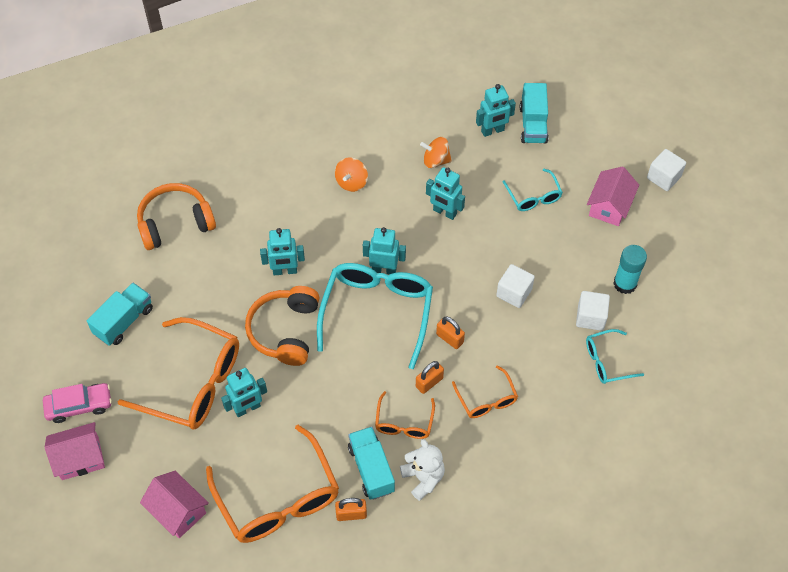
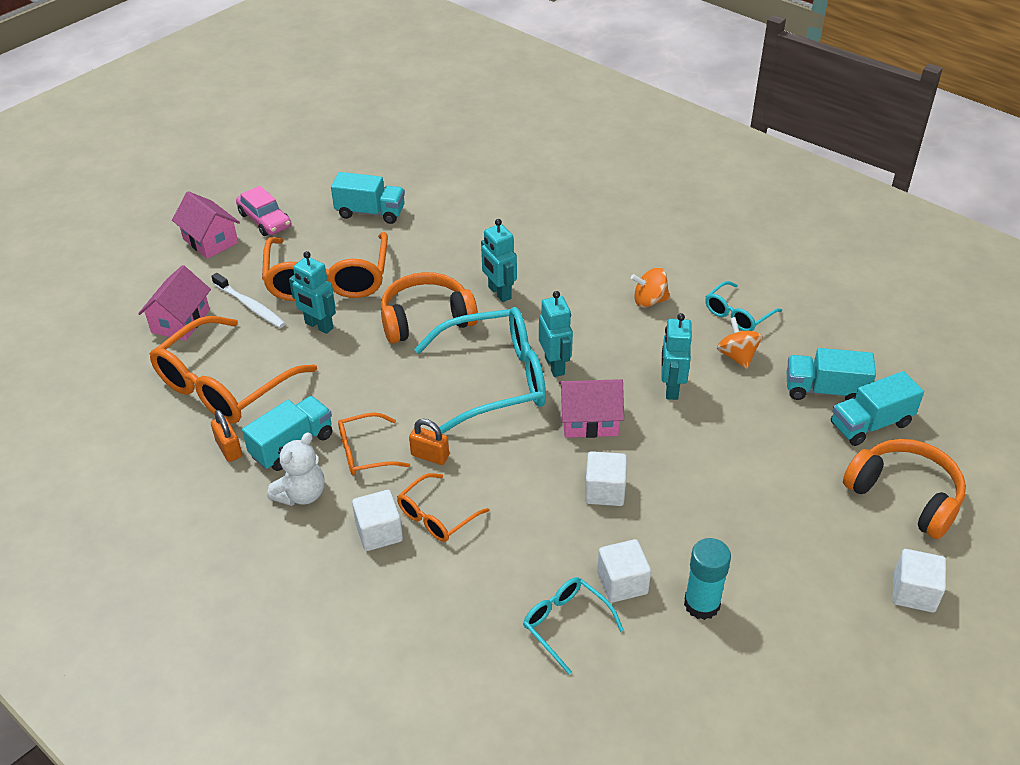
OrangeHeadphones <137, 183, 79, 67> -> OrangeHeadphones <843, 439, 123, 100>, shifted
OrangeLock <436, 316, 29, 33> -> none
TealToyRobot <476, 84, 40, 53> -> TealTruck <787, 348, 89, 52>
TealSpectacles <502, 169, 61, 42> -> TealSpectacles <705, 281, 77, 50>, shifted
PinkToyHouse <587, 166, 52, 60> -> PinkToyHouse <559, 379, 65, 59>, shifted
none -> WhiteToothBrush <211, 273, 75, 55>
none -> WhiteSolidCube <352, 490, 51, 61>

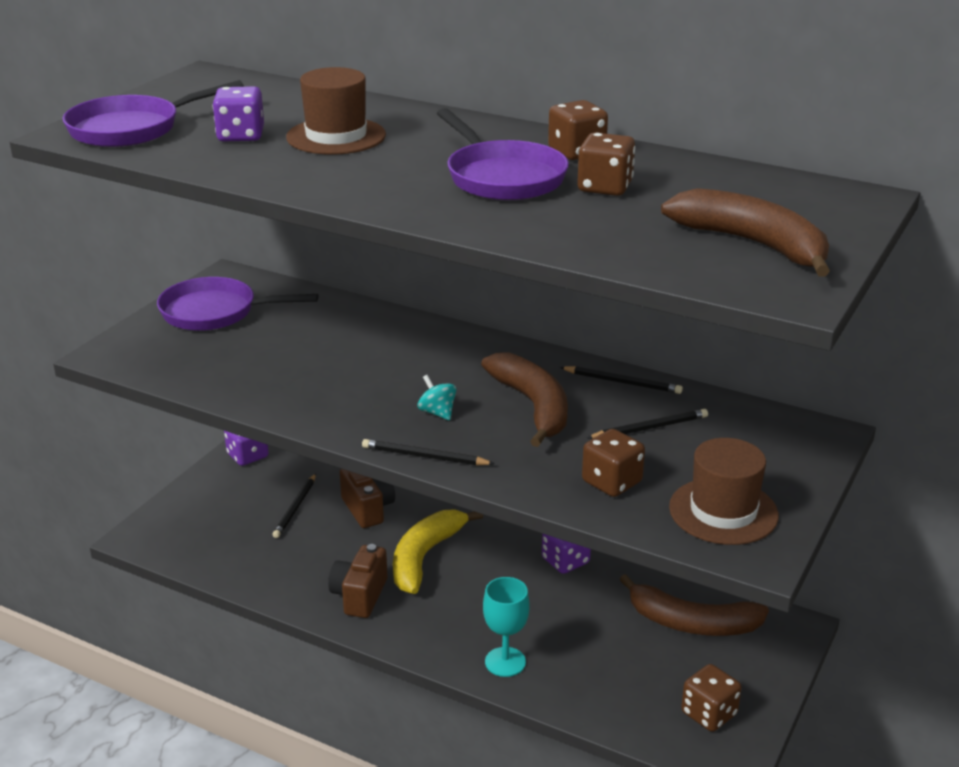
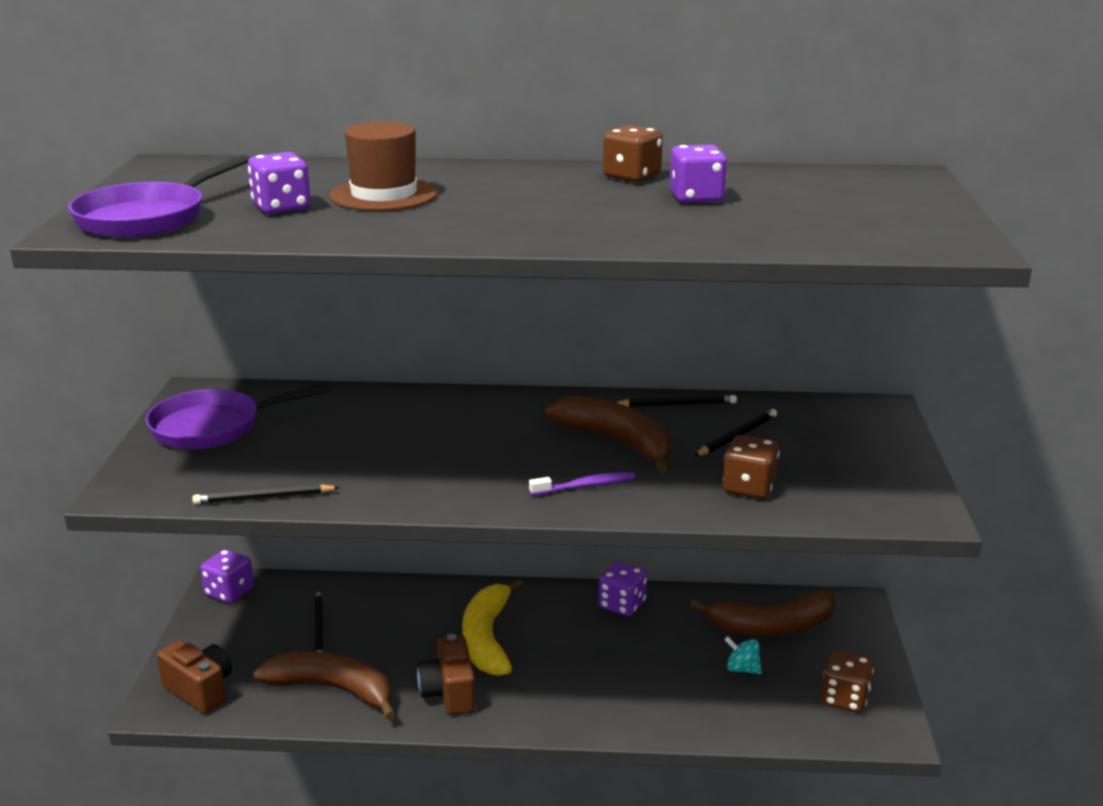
BrownCompactCamera <340, 469, 55, 59> -> BrownCompactCamera <157, 640, 75, 74>, shifted
EbonyLeadPencil <362, 439, 133, 26> -> EbonyLeadPencil <192, 484, 148, 20>, shifted
TealToyTop <417, 375, 40, 45> -> TealToyTop <724, 636, 38, 38>, shifted
PurpleSkillet <437, 108, 132, 92> -> none
TealChalice <483, 577, 46, 100> -> none
BrownDice <577, 132, 58, 64> -> PurpleDice <669, 144, 58, 59>
BrownBanana <661, 188, 169, 89> -> BrownBanana <253, 651, 143, 69>, shifted
BrownTopHat <669, 438, 110, 107> -> none
none -> PurpleToothBrush <529, 472, 106, 24>

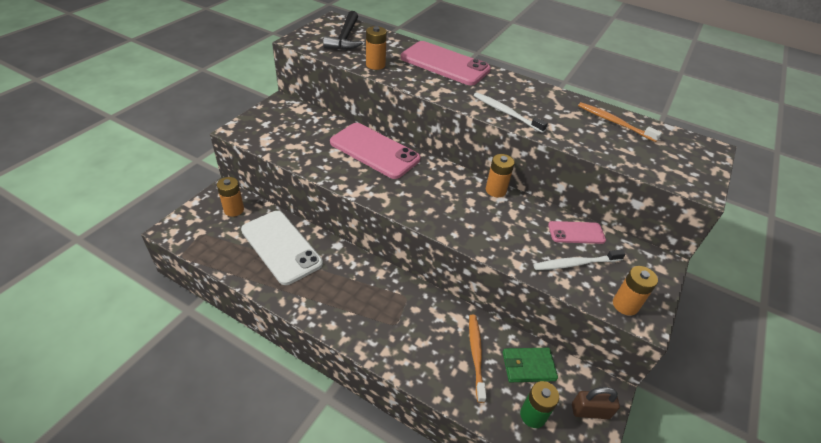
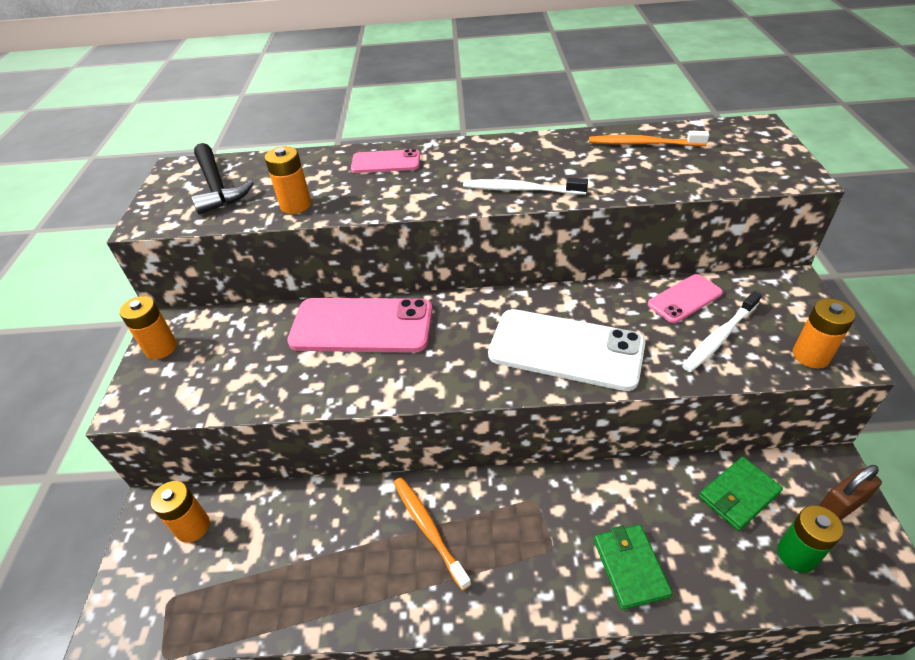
WhiteMobilePhone <241, 211, 82, 74> -> WhiteMobilePhone <488, 309, 158, 82>, shifted
PinkMobilePhone <401, 41, 90, 45> -> PinkMobilePhone <351, 149, 69, 24>, x0.53
OrangeToothBrush <469, 315, 17, 88> -> OrangeToothBrush <394, 477, 77, 114>, shifted
OrangeAaBattery <486, 154, 29, 43> -> OrangeAaBattery <119, 296, 58, 63>, shifted
none -> GreenBillfold <594, 525, 78, 85>

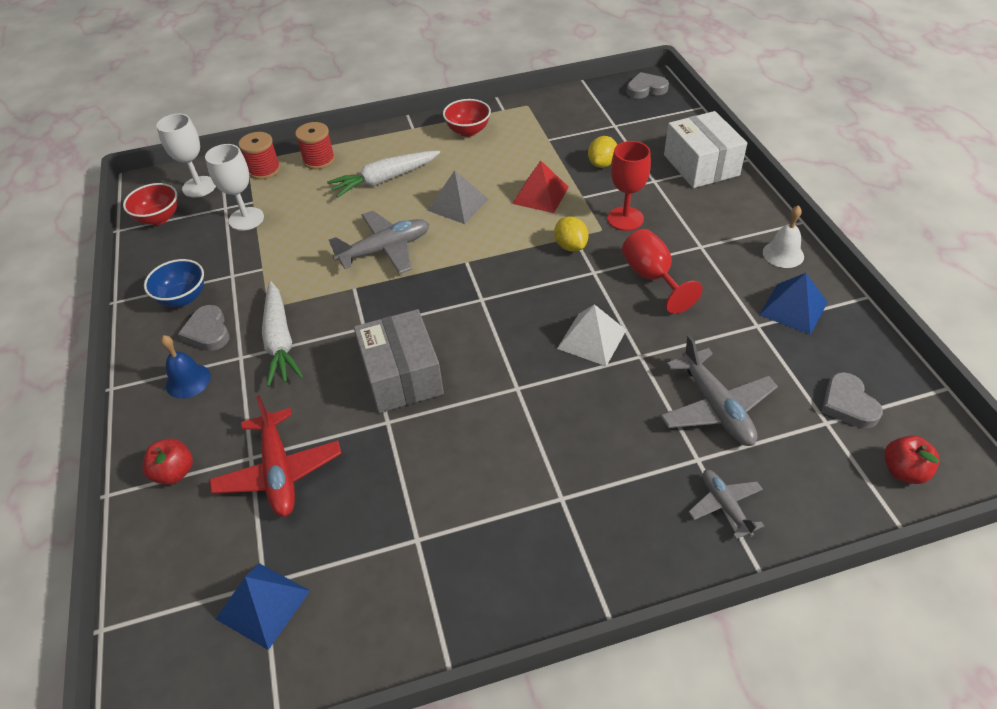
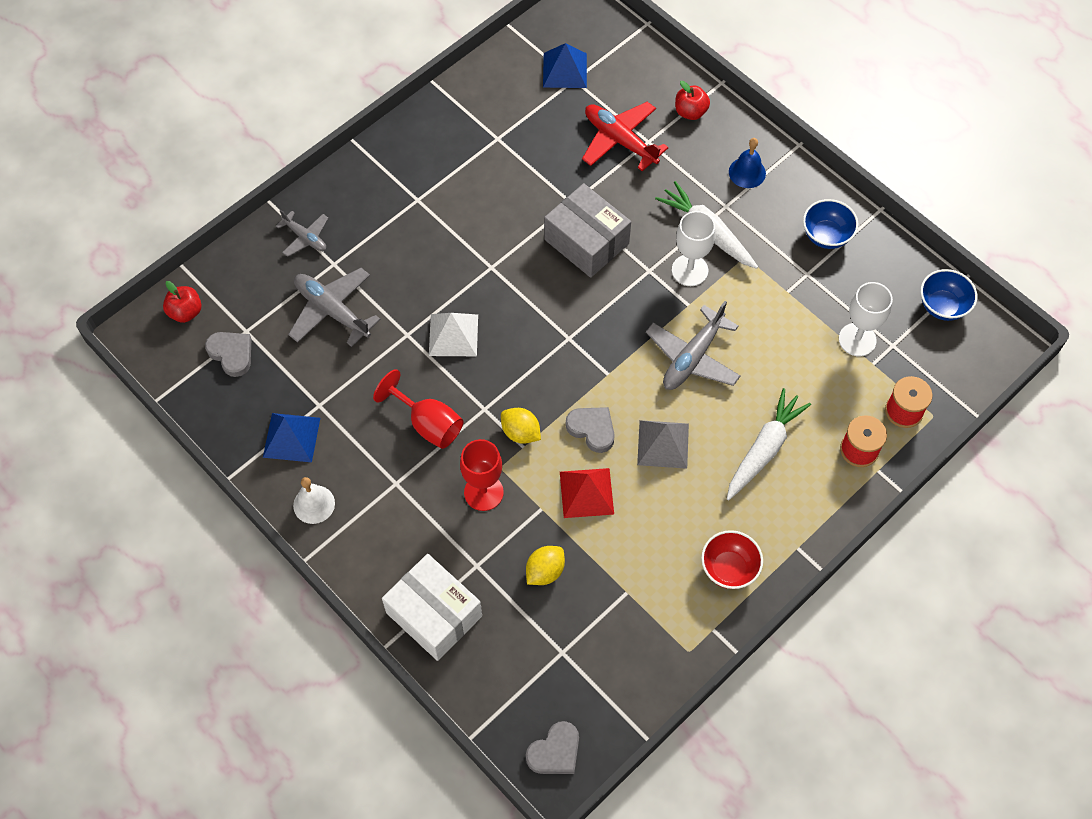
RedServingBowl <123, 183, 55, 42> -> RoyalBlueServingBowl <920, 269, 58, 52>
WhiteChalice <156, 114, 60, 83> -> WhiteChalice <672, 211, 44, 75>, shifted
GreyHeartShape <178, 305, 52, 46> -> GreyHeartShape <566, 407, 49, 46>, shifted
BrightYellowToyLemon <588, 136, 29, 32> -> BrightYellowToyLemon <526, 546, 39, 39>, 45 degrees clockwise

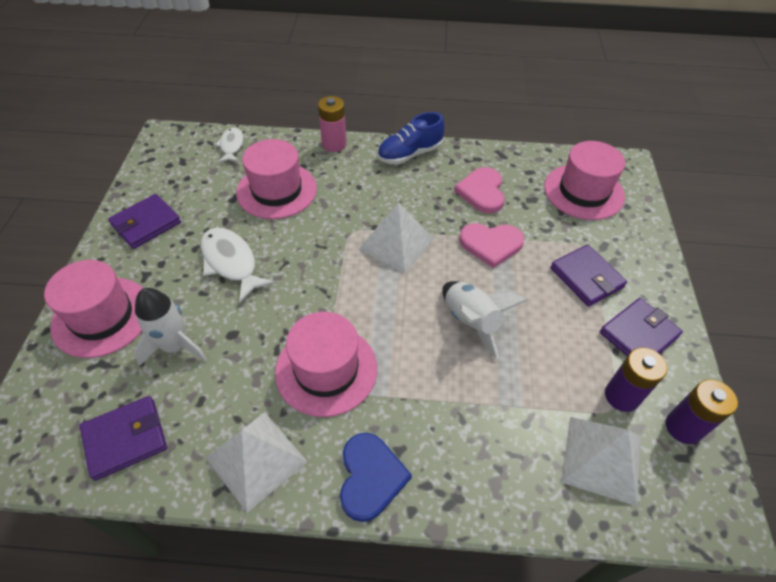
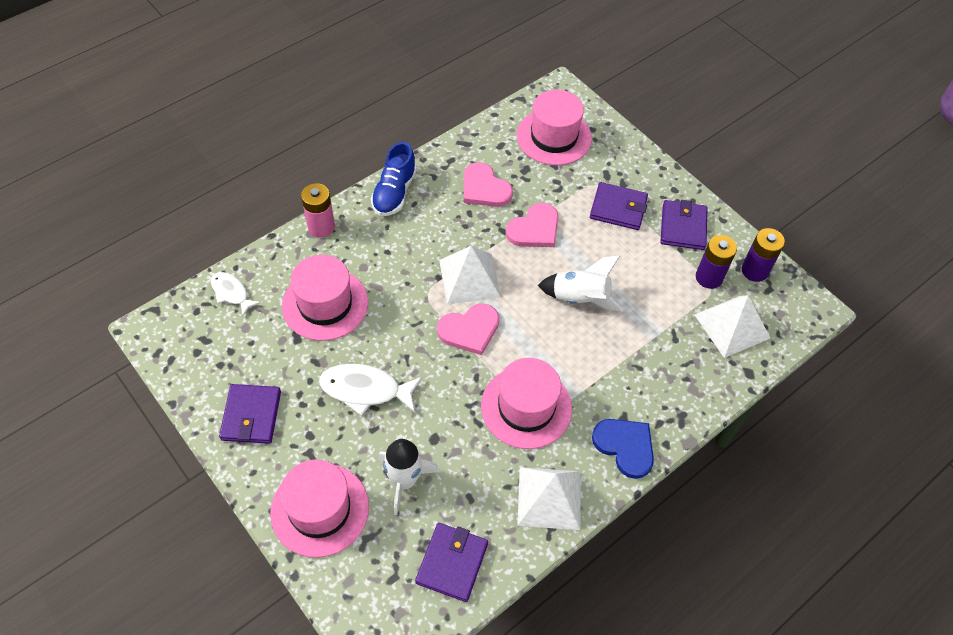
none -> PinkHeartShape <437, 303, 62, 52>

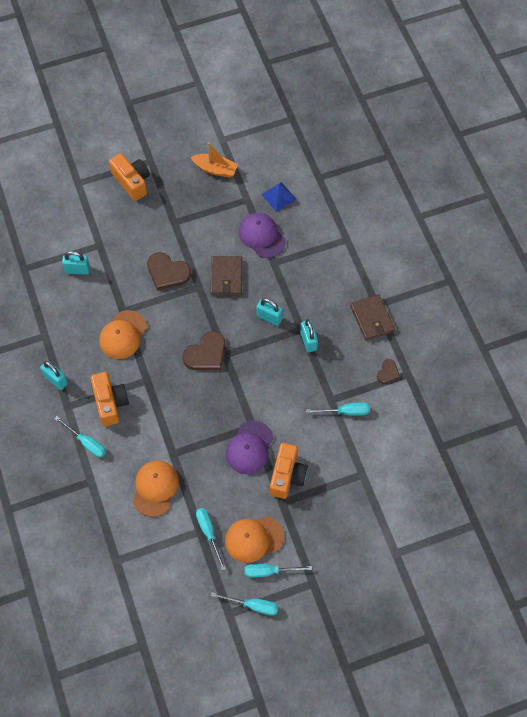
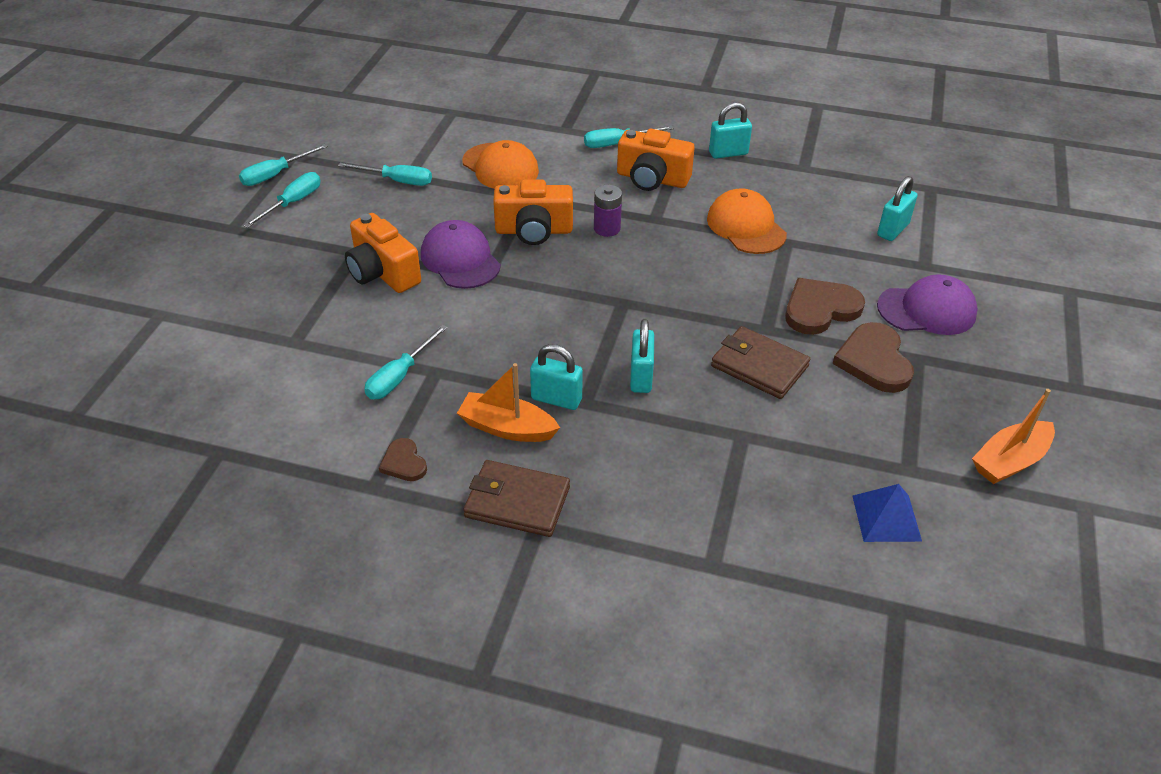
OrangeCompactCamera <109, 153, 41, 48> -> OrangeCompactCamera <493, 179, 80, 66>, shifted
BrownHeartShape <182, 331, 43, 39> -> BrownHeartShape <832, 322, 82, 71>, shifted
OrangePeakedCap <225, 516, 59, 47> -> none
PurplePeakedCap <239, 213, 47, 45> -> PurplePeakedCap <877, 274, 101, 61>, shifted
TealLock <257, 298, 26, 28> -> TealLock <630, 319, 24, 74>, 60 degrees counterclockwise
none -> OrangeBoat <457, 363, 103, 79>
none -> PurpleAaBattery <594, 185, 28, 52>

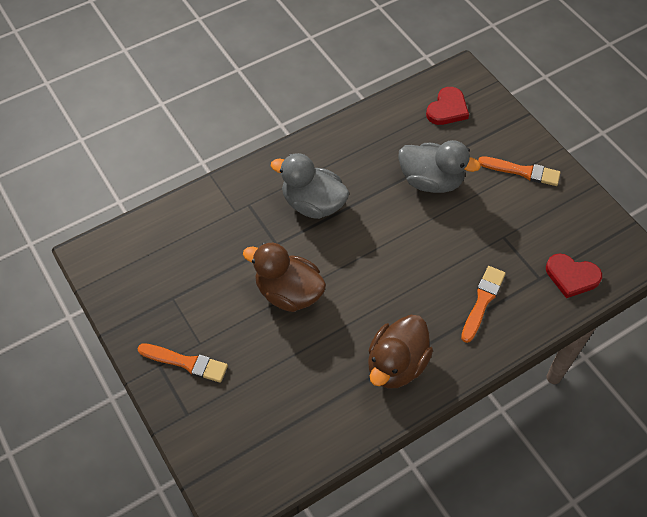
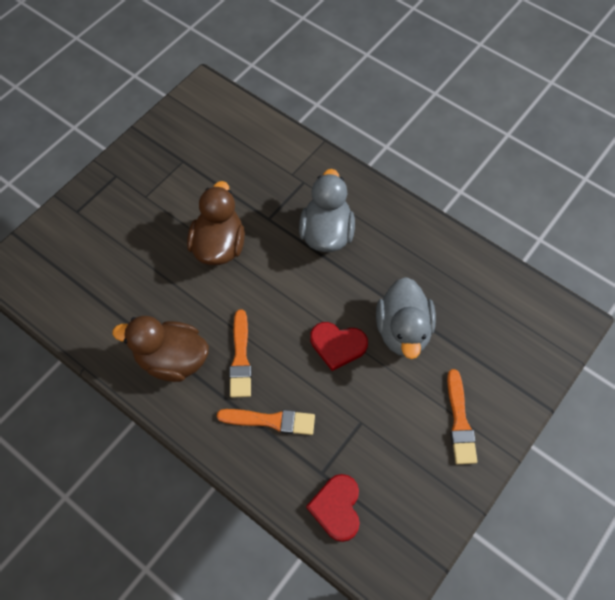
OrangeBrush <137, 343, 91, 40> -> OrangeBrush <229, 309, 23, 89>, shifted
RedHeartShape <426, 87, 43, 38> -> RedHeartShape <310, 322, 58, 49>, shifted

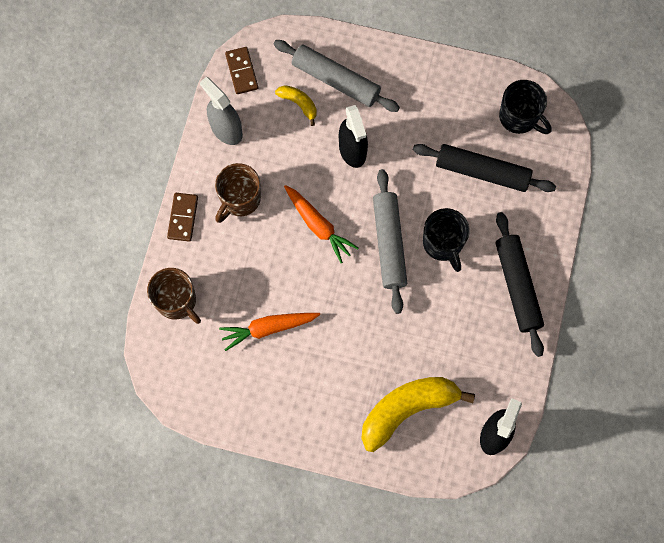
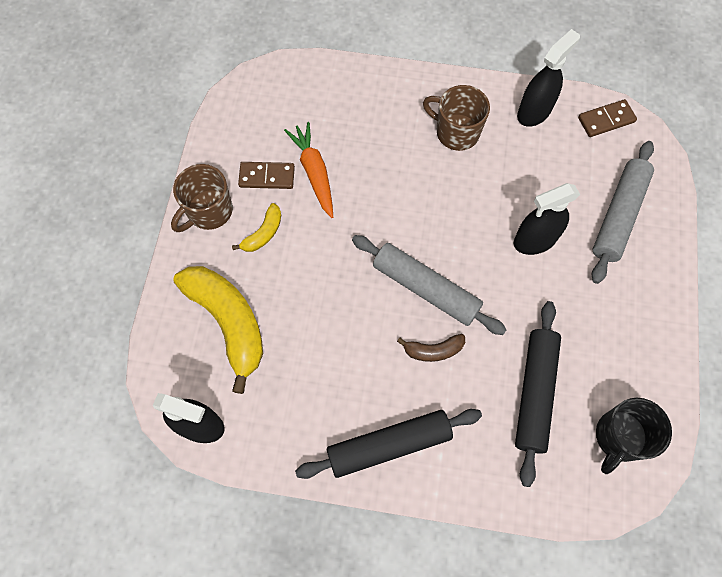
BrownCoffeeMug <147, 268, 54, 56> -> BrownCoffeeMug <171, 164, 62, 68>, shifted
BrownDomino <167, 193, 31, 49> -> BrownDomino <238, 162, 57, 27>, shifted
GreySprayBottle <200, 77, 43, 68> -> EbonySprayBottle <517, 29, 63, 98>
BrightYellowBanana <275, 85, 41, 41> -> BrightYellowBanana <232, 203, 49, 49>, shifted
OrangeRootVegetable <284, 185, 75, 78> -> none
GreyDoughRoller <373, 169, 34, 145> -> GreyDoughRoller <352, 235, 155, 100>, 45 degrees clockwise
EbonyCoffeeMug <423, 208, 47, 64> -> BrownBanana <397, 334, 68, 28>

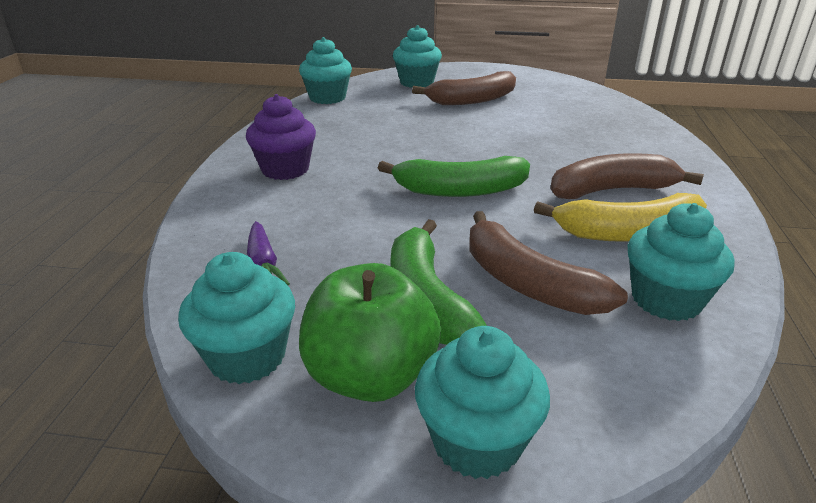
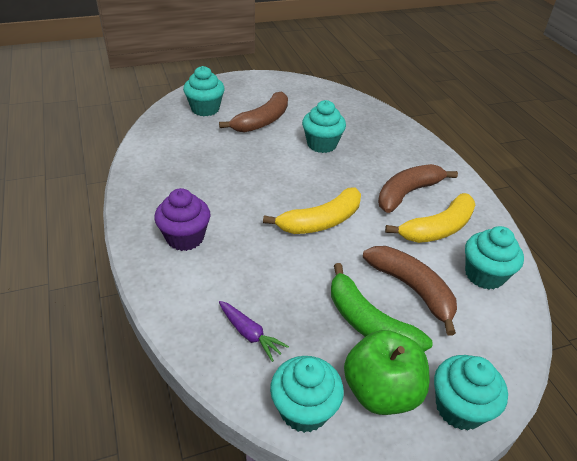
TealMuffin <299, 37, 53, 67> -> TealMuffin <302, 100, 44, 53>, shifted
GreenBanana <378, 156, 152, 41> -> BrightYellowBanana <263, 188, 98, 46>
BrownBanana <469, 211, 159, 104> -> BrownBanana <363, 246, 94, 90>, 150 degrees counterclockwise

